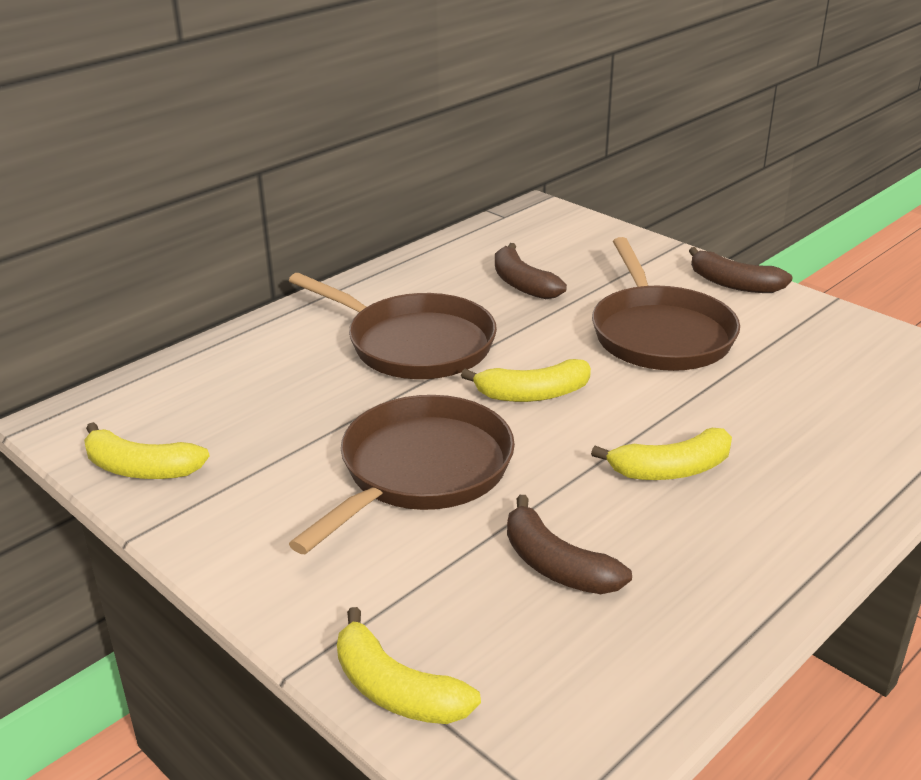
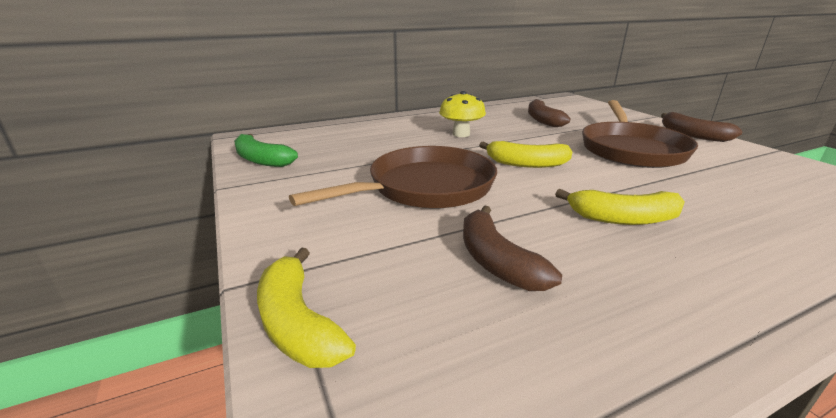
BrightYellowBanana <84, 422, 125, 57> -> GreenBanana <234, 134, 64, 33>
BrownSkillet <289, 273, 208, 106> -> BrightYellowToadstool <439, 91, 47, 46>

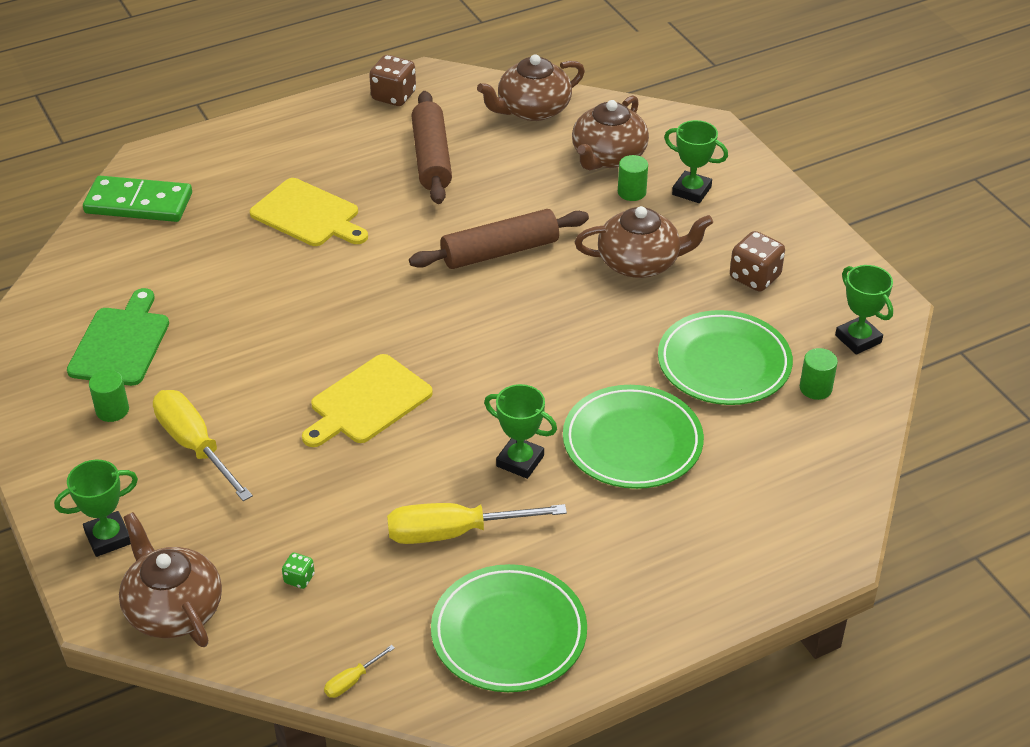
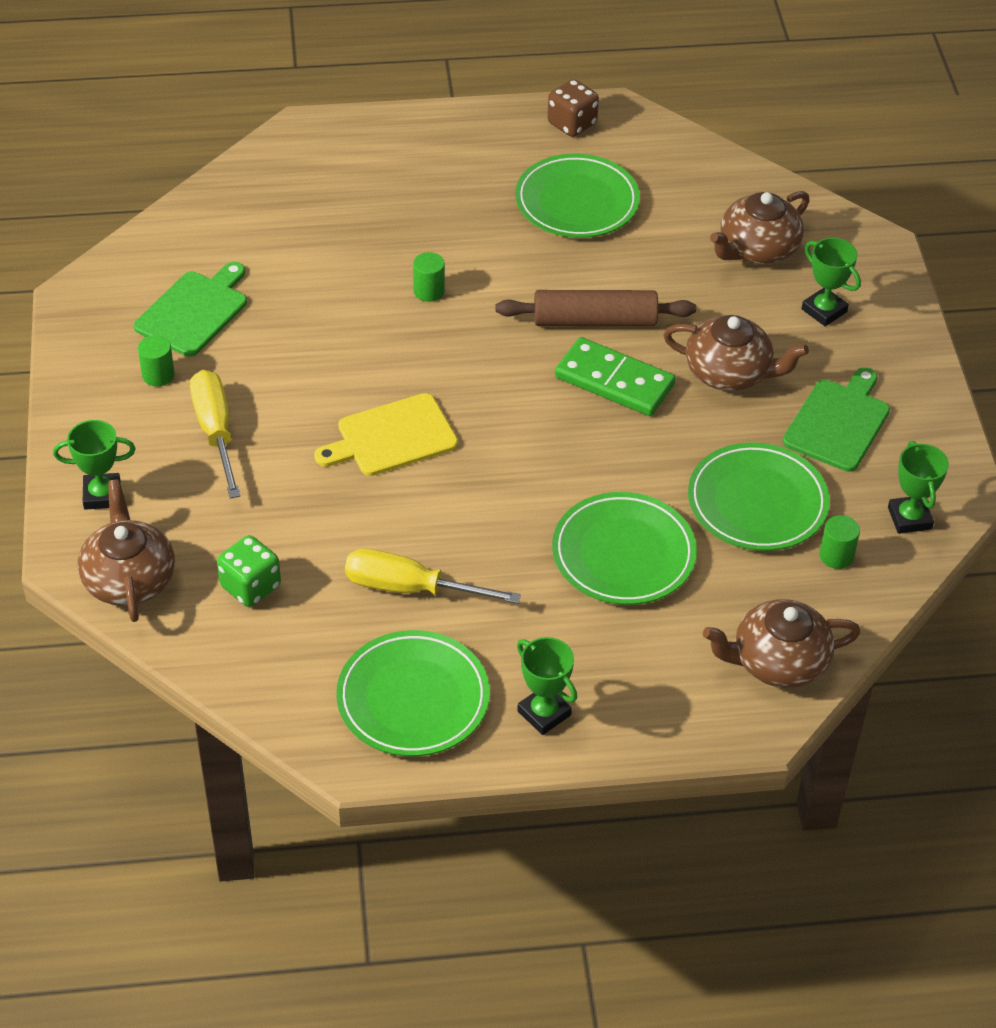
GreenDomino <83, 176, 109, 46> -> GreenDomino <555, 337, 121, 79>, shifted
BrightYellowCuttingBoard <250, 178, 118, 68> -> none
GreenDice <282, 552, 33, 37> -> GreenDice <217, 535, 64, 72>, x1.96
BrightYellowFlatScrewdriver <324, 645, 71, 53> -> none
BrownDoughRoller <412, 91, 40, 113> -> GreenPlate <515, 154, 125, 84>
BrownTeapot <477, 54, 108, 67> -> BrownTeapot <703, 599, 158, 89>, shifted
GreenTrophy <484, 384, 73, 95> -> GreenTrophy <517, 637, 60, 98>, shifted
GreenSolidCylinder <618, 155, 30, 46> -> GreenSolidCylinder <413, 252, 32, 50>, shifted
BrownDice <730, 231, 55, 61> -> GreenCuttingBoard <783, 367, 107, 105>

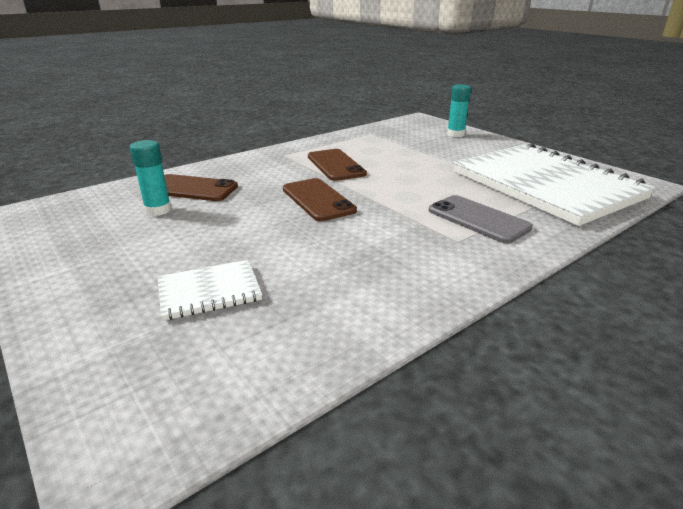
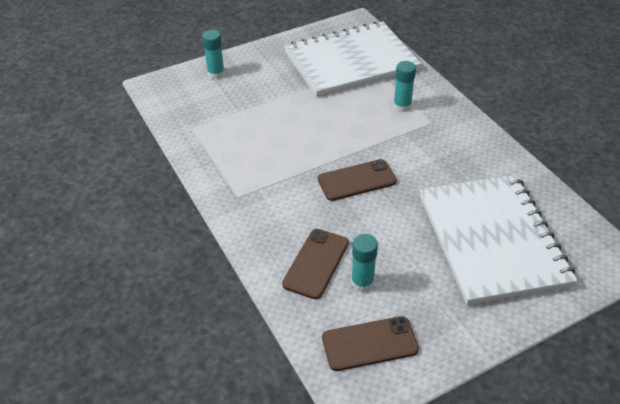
WhiteNotebook <158, 260, 105, 61> -> WhiteNotebook <420, 175, 157, 130>, x2.40
BrownMobilePhone <308, 149, 59, 32> -> BrownMobilePhone <322, 316, 97, 55>, shifted
GreyMobilePhone <429, 195, 104, 48> -> TealGlueStick <393, 61, 23, 51>

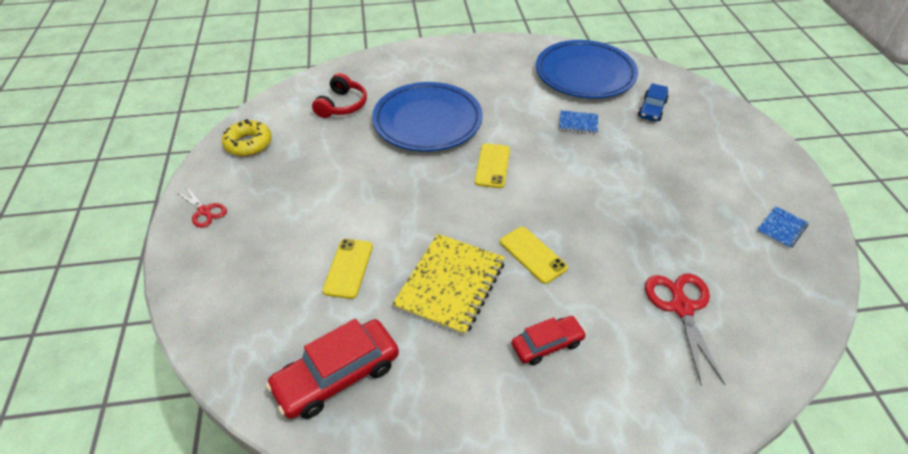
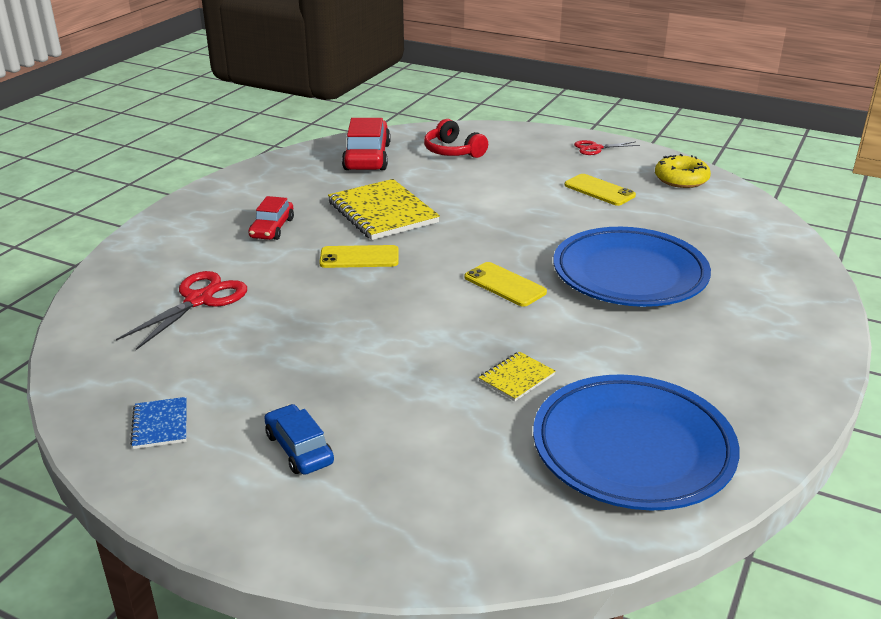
RedHeadphones <312, 73, 55, 45> -> RedHeadphones <424, 119, 64, 39>, shifted
BrightYellowMobilePhone <322, 239, 51, 60> -> BrightYellowMobilePhone <564, 174, 72, 32>, shifted
RoyalBlueNotebook <559, 110, 39, 24> -> BrightYellowNotebook <479, 352, 76, 49>
RoyalBlueCar <638, 83, 30, 38> -> RoyalBlueCar <264, 404, 70, 71>, shifted
RedShears <645, 274, 80, 111> -> RedShears <116, 271, 131, 79>, 90 degrees counterclockwise

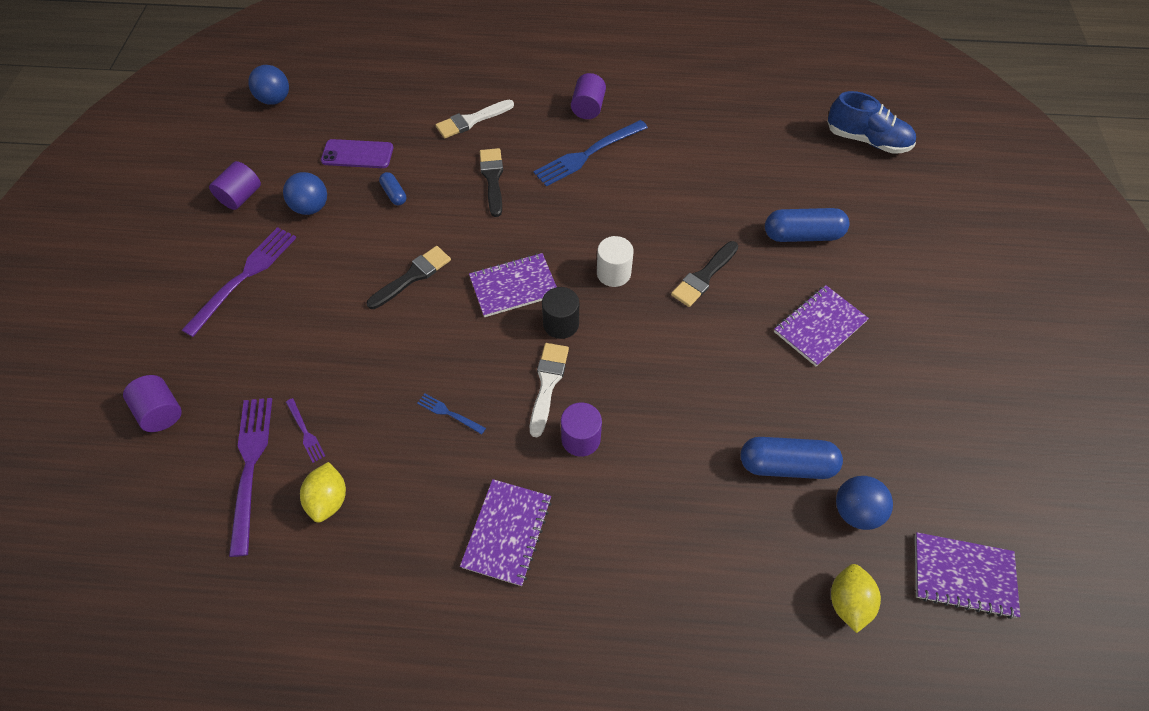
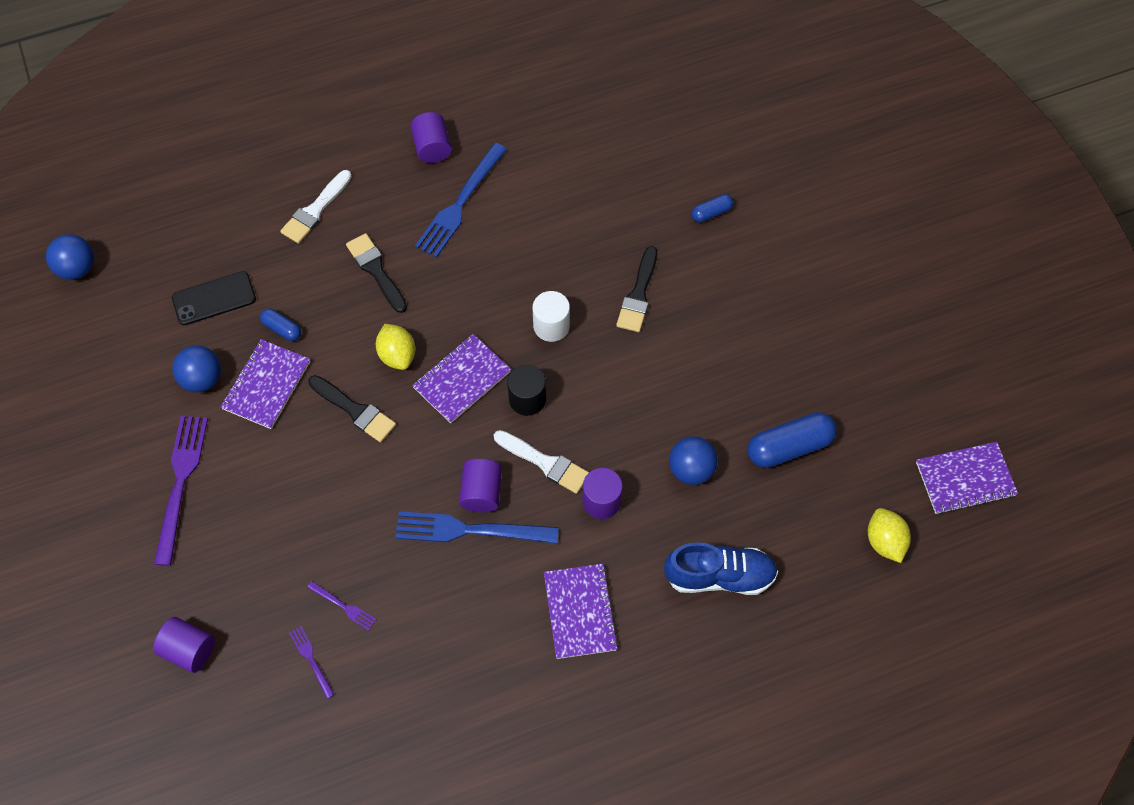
PurpleSolidCylinder <209, 161, 52, 49> -> PurpleSolidCylinder <459, 459, 43, 53>, shifted
PurpleTableFork <229, 398, 43, 159> -> PurpleTableFork <289, 626, 46, 73>, x0.47
BrightYellowToyLemon <300, 462, 46, 61> -> BrightYellowToyLemon <376, 324, 39, 46>, shifted
PurpleMobilePhone <321, 139, 72, 29> -> EbonyMobilePhone <172, 271, 84, 54>
EbonyBrush <367, 246, 84, 63> -> EbonyBrush <308, 375, 88, 67>, 105 degrees clockwise
RoyalBlueTableFork <417, 393, 69, 42> -> RoyalBlueTableFork <395, 511, 164, 33>, x2.11
WhiteBrush <530, 343, 39, 94> -> WhiteBrush <494, 430, 95, 64>, 135 degrees clockwise
RoyalBlueCapsule <765, 208, 85, 34> -> RoyalBlueCapsule <691, 194, 42, 29>, x0.53
PurpleNotebook <774, 285, 95, 81> -> PurpleNotebook <220, 339, 90, 90>, shifted
RoyalBlueSneaker <827, 91, 89, 63> -> RoyalBlueSneaker <664, 542, 114, 53>, shifted
RoyalBlueSphere <836, 476, 57, 54> -> RoyalBlueSphere <669, 436, 49, 49>, shifted

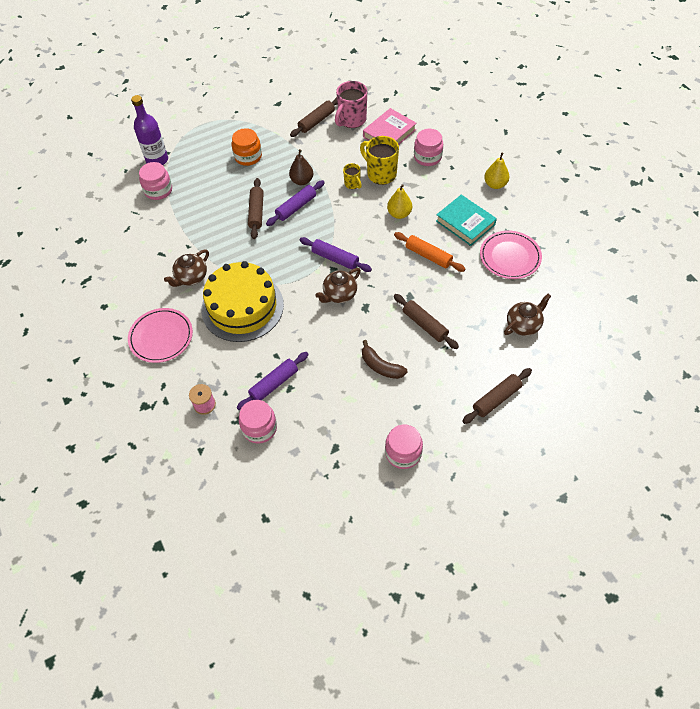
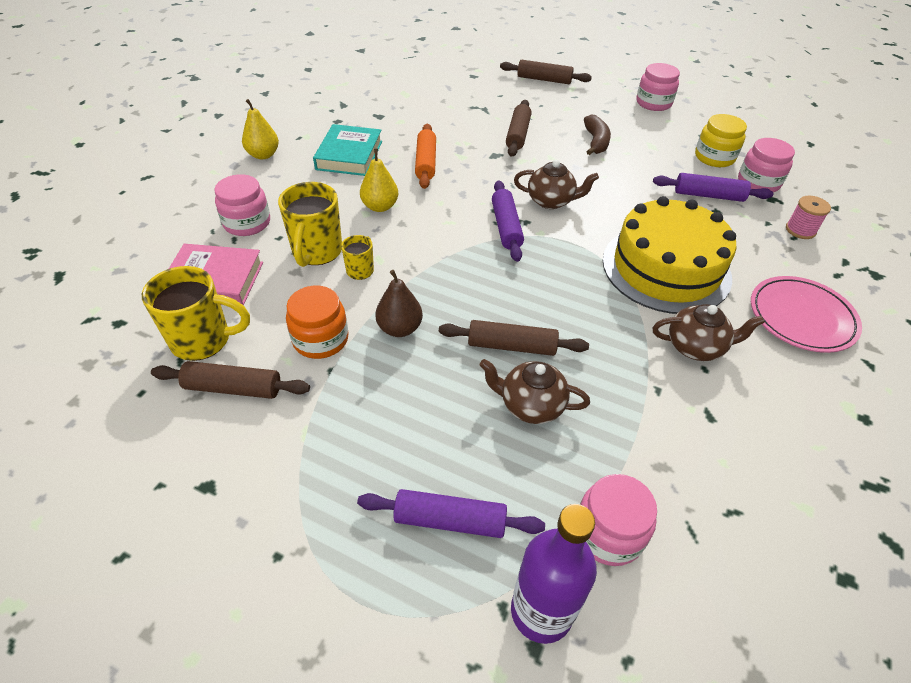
OrangeJamJar <232, 128, 30, 38> -> OrangeJamJar <286, 286, 62, 73>, shifted
BrownDoughRoller <248, 178, 16, 61> -> BrownDoughRoller <439, 320, 150, 36>, 45 degrees clockwise
PurpleDoughRoller <266, 180, 59, 46> -> PurpleDoughRoller <357, 489, 188, 49>, shifted
PinkCoffeeMug <335, 81, 32, 47> -> BrightYellowCoffeeMug <142, 266, 108, 95>
PinkPlate <480, 231, 62, 48> -> none
BrownTeapot <504, 294, 47, 42> -> BrownTeapot <479, 359, 111, 65>, shifted
none -> BrightYellowJamJar <695, 114, 52, 53>

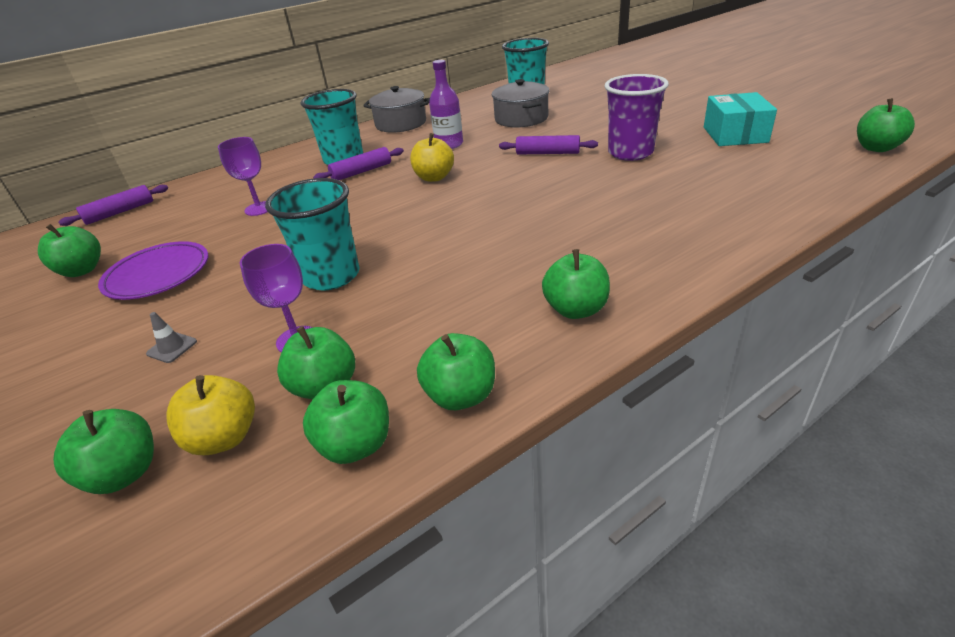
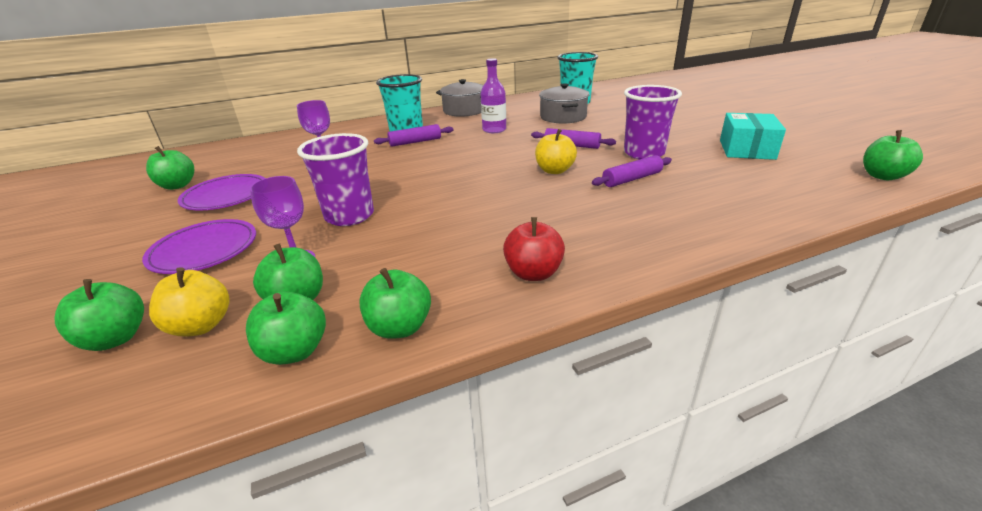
PurpleDoughRoller <59, 185, 109, 41> -> PurpleDoughRoller <592, 155, 80, 32>, shifted
GreyRoadCone <146, 312, 51, 51> -> PurplePlate <142, 219, 114, 55>
TealBeaker <265, 178, 95, 112> -> PurpleBeaker <297, 133, 77, 93>
BrightYellowAppleFruit <410, 133, 44, 49> -> BrightYellowAppleFruit <535, 129, 42, 45>, shifted
GreenAppleFruit <542, 249, 68, 70> -> RedAppleFruit <503, 217, 62, 64>

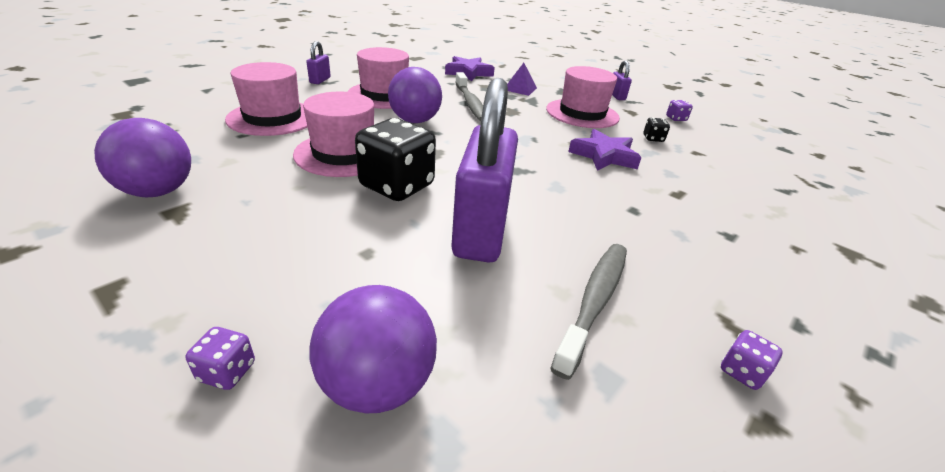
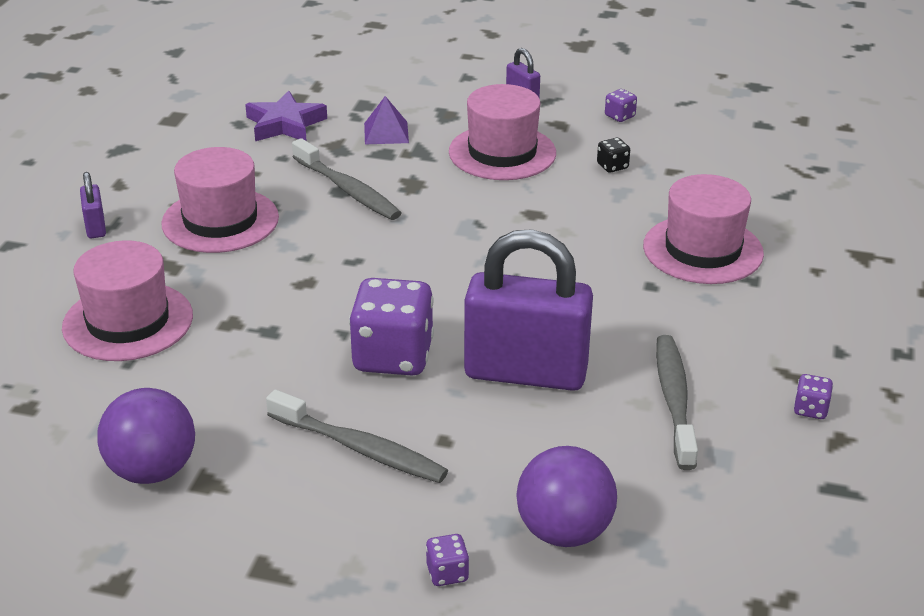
PinkTopHat <293, 92, 81, 85> -> PinkTopHat <643, 174, 121, 110>, shifted
EbonyDice <355, 118, 81, 83> -> PurpleDice <349, 278, 85, 98>
PurpleSphere <388, 67, 54, 56> -> none
PurpleLock <451, 78, 67, 184> -> PurpleLock <464, 229, 129, 162>, 60 degrees counterclockwise
PurpleStarShape <568, 129, 74, 42> -> none
none -> GreyToothBrush <266, 389, 182, 94>

